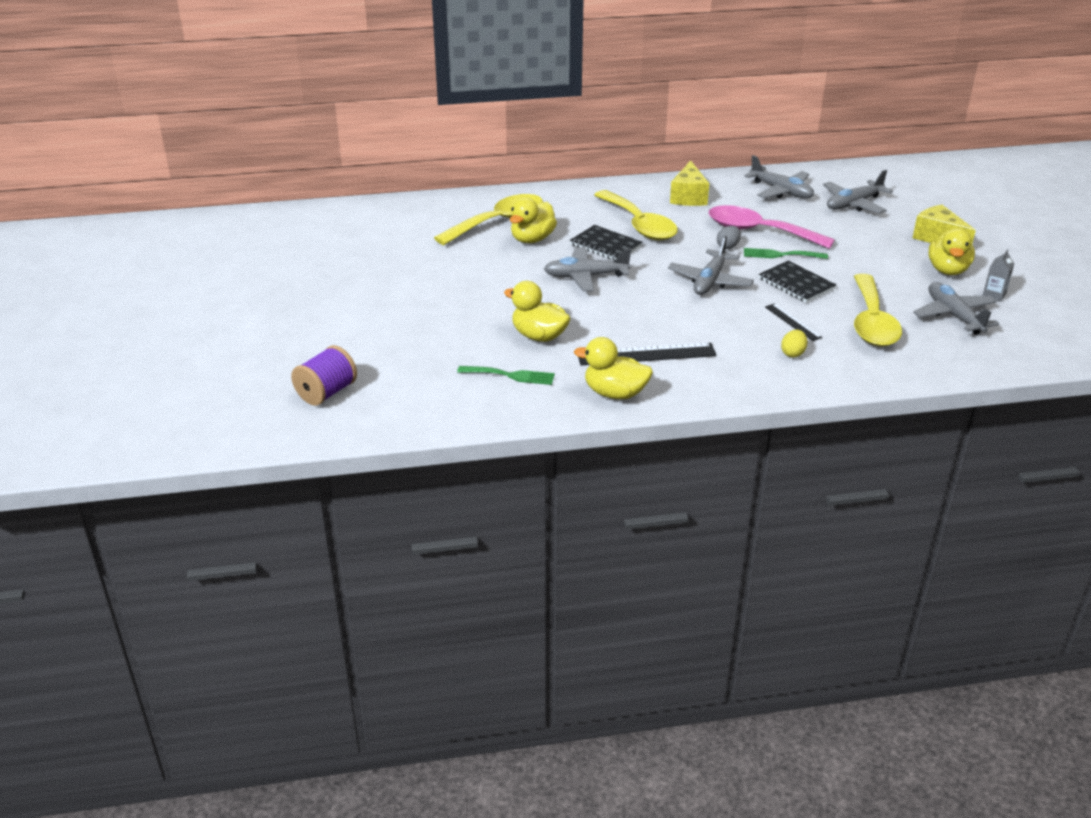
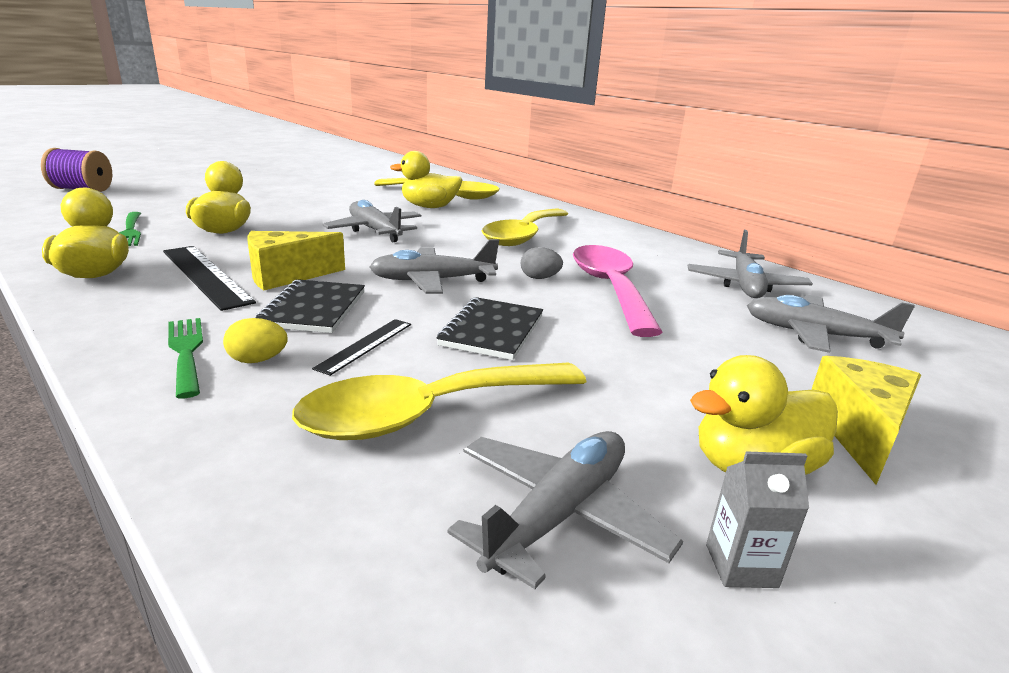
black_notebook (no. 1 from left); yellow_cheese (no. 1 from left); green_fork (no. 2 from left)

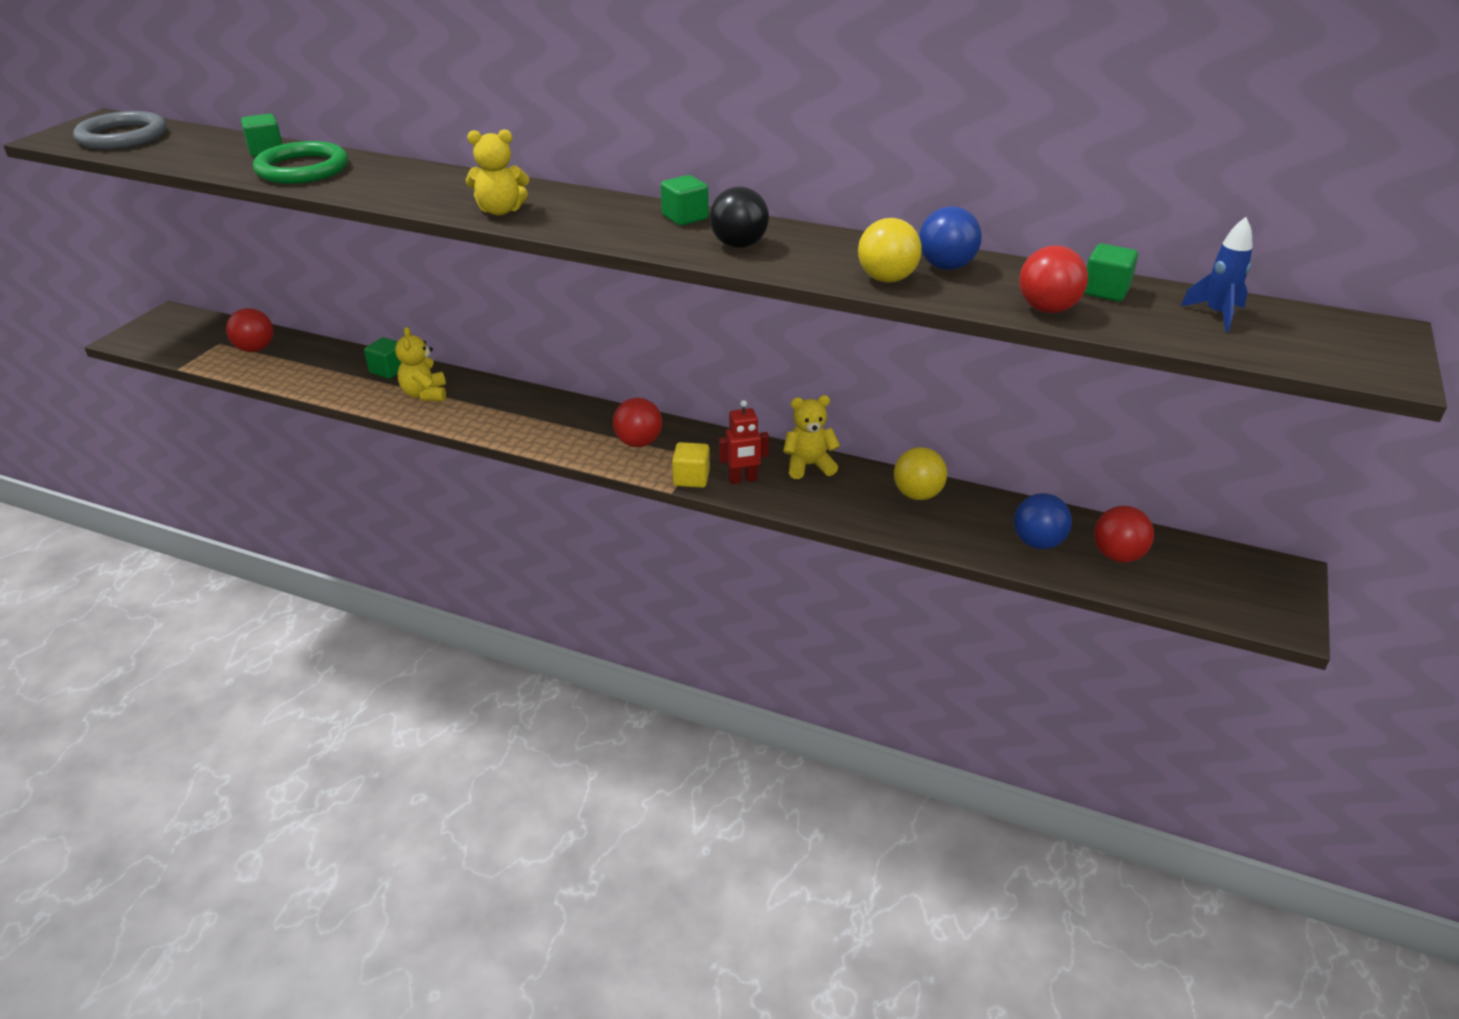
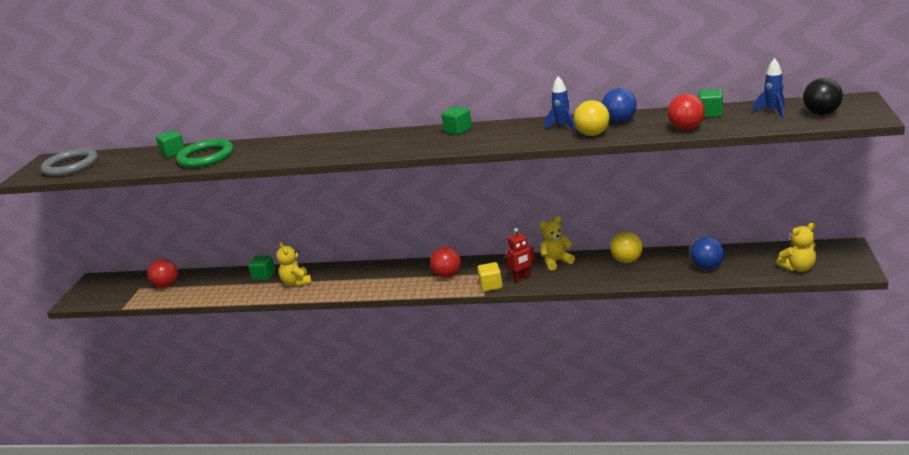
red_ball (no. 4 from left in the first image); blue_rocket (no. 1 from left); yellow_teddy_bear (no. 3 from left); black_ball

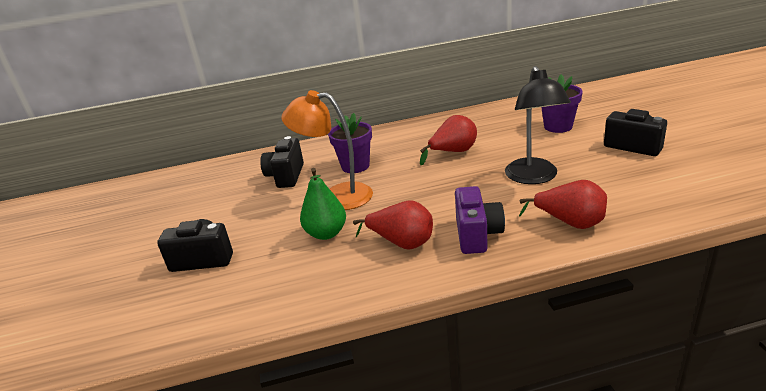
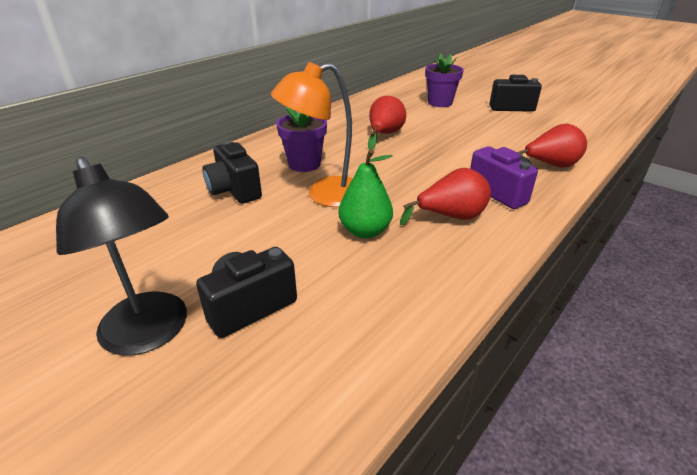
black_lamp

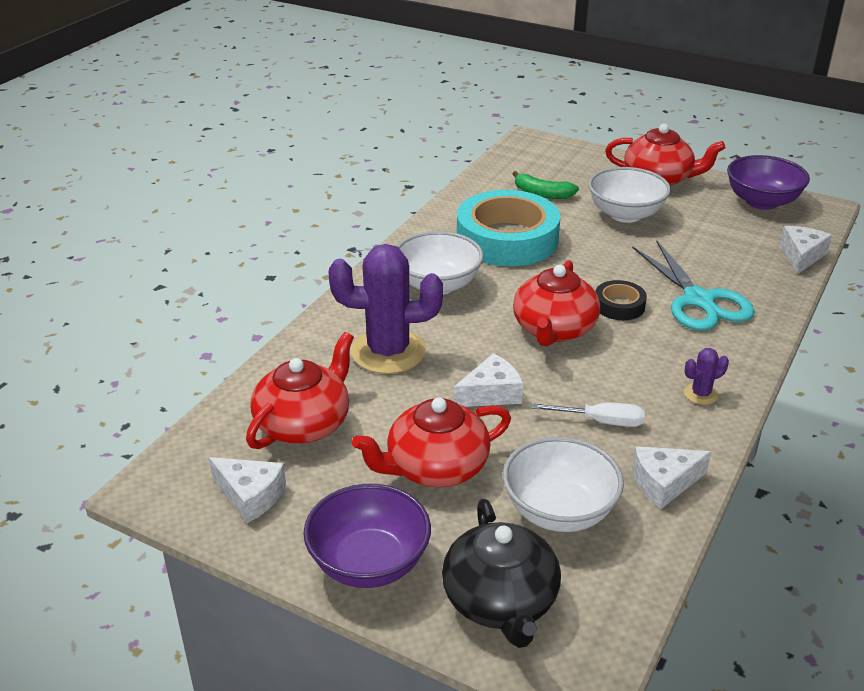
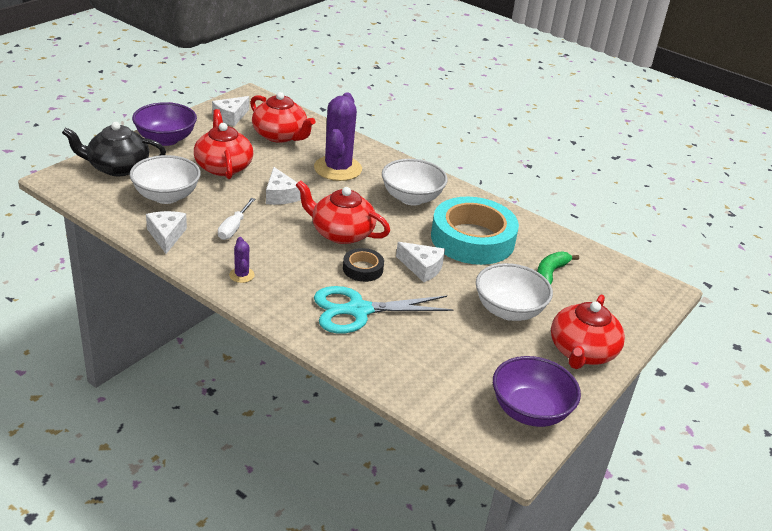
white_cheese (no. 4 from left)

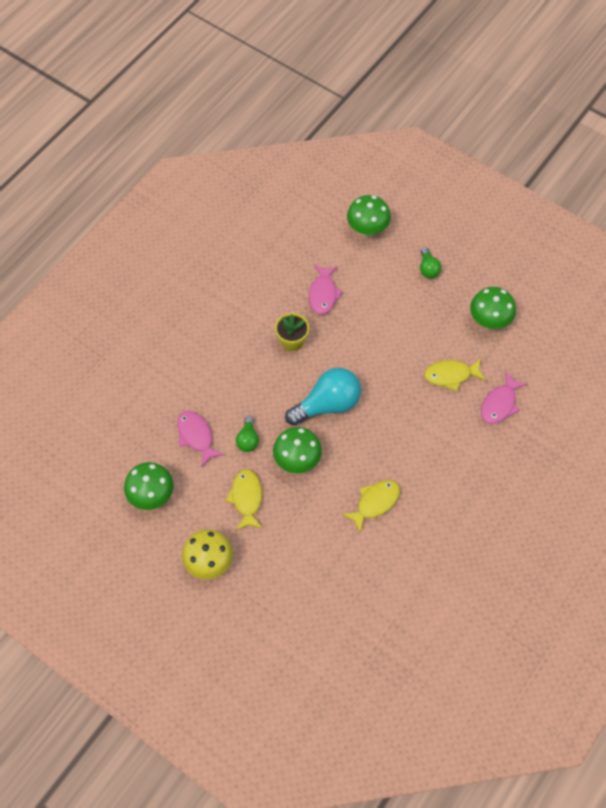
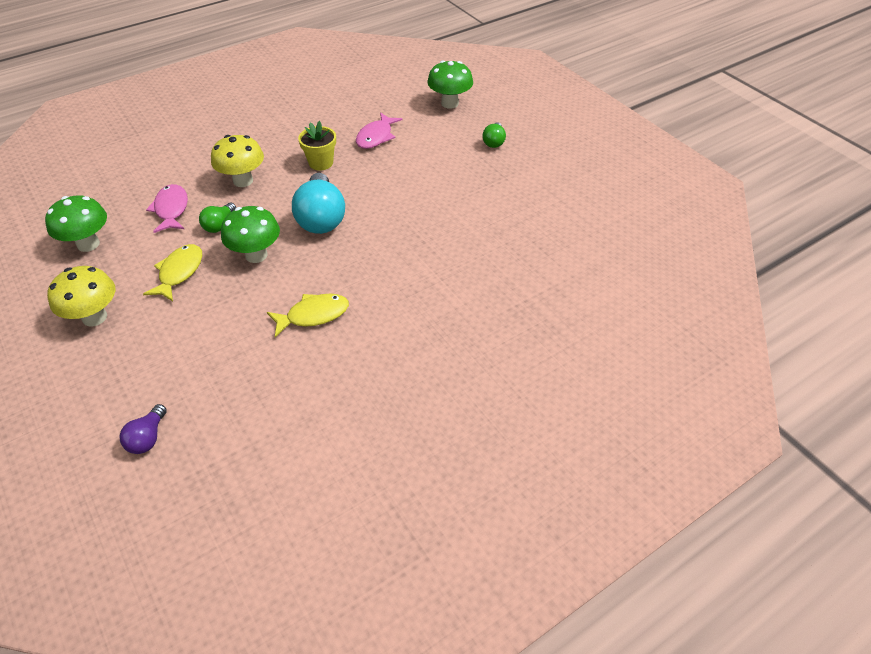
yellow_fish (no. 3 from left in the first image); green_mushroom (no. 4 from left in the first image); pink_fish (no. 3 from left in the first image); purple_light_bulb; yellow_mushroom (no. 2 from left); turquoise_light_bulb

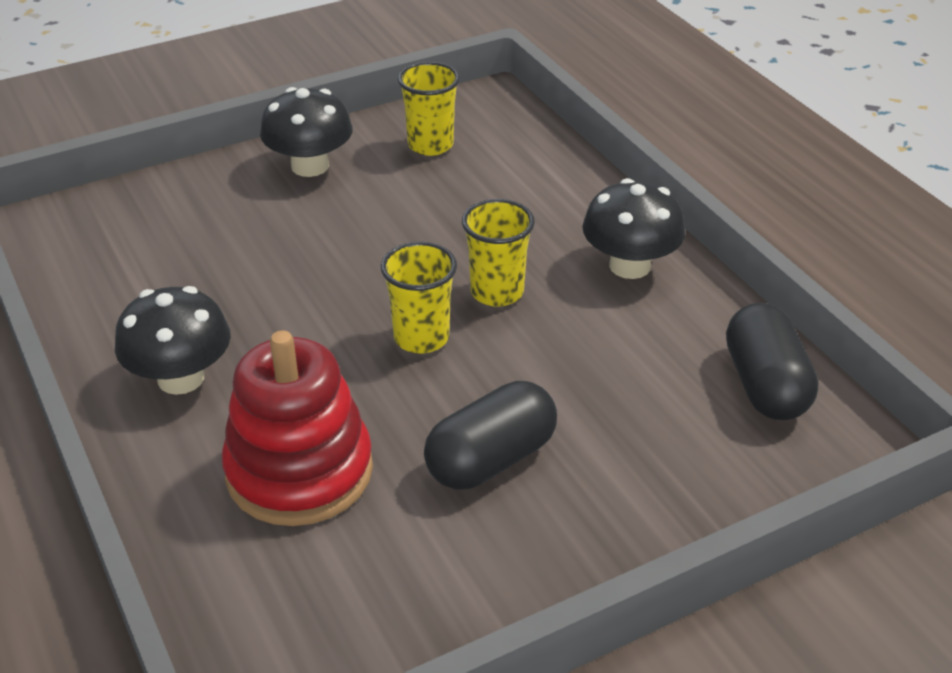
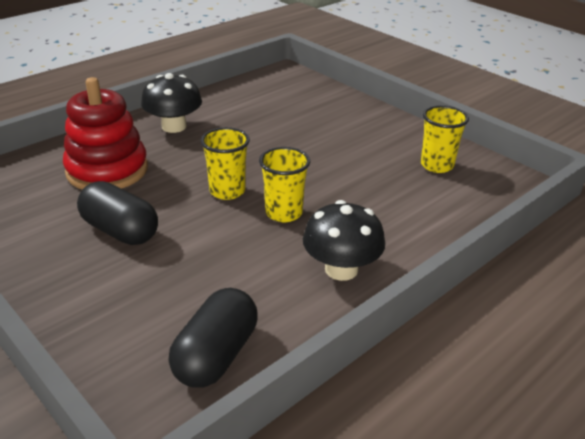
black_mushroom (no. 2 from left in the first image); black_capsule (no. 2 from left)

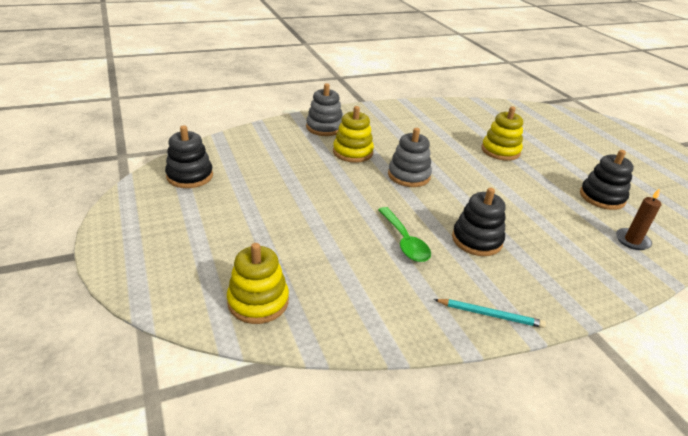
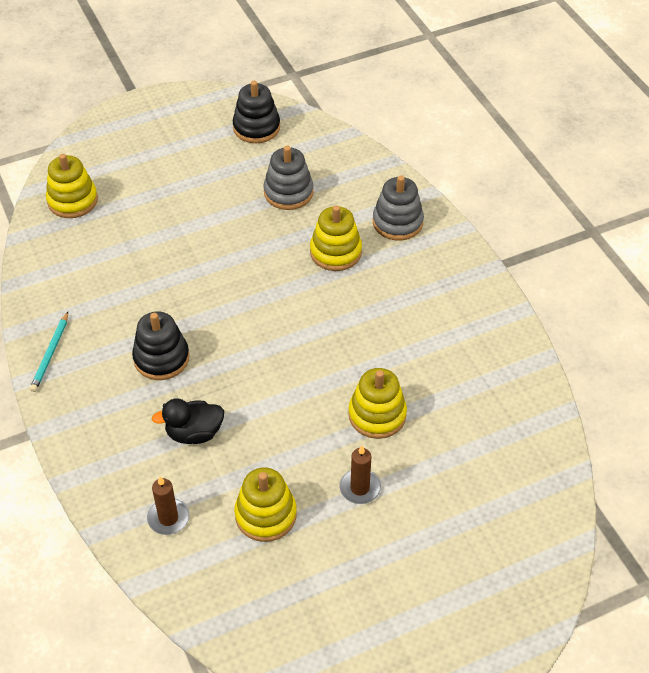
green_spoon; black_duck; brown_candle (no. 2 from left); grey_stacking_toy (no. 1 from left); yellow_stacking_toy (no. 2 from left)

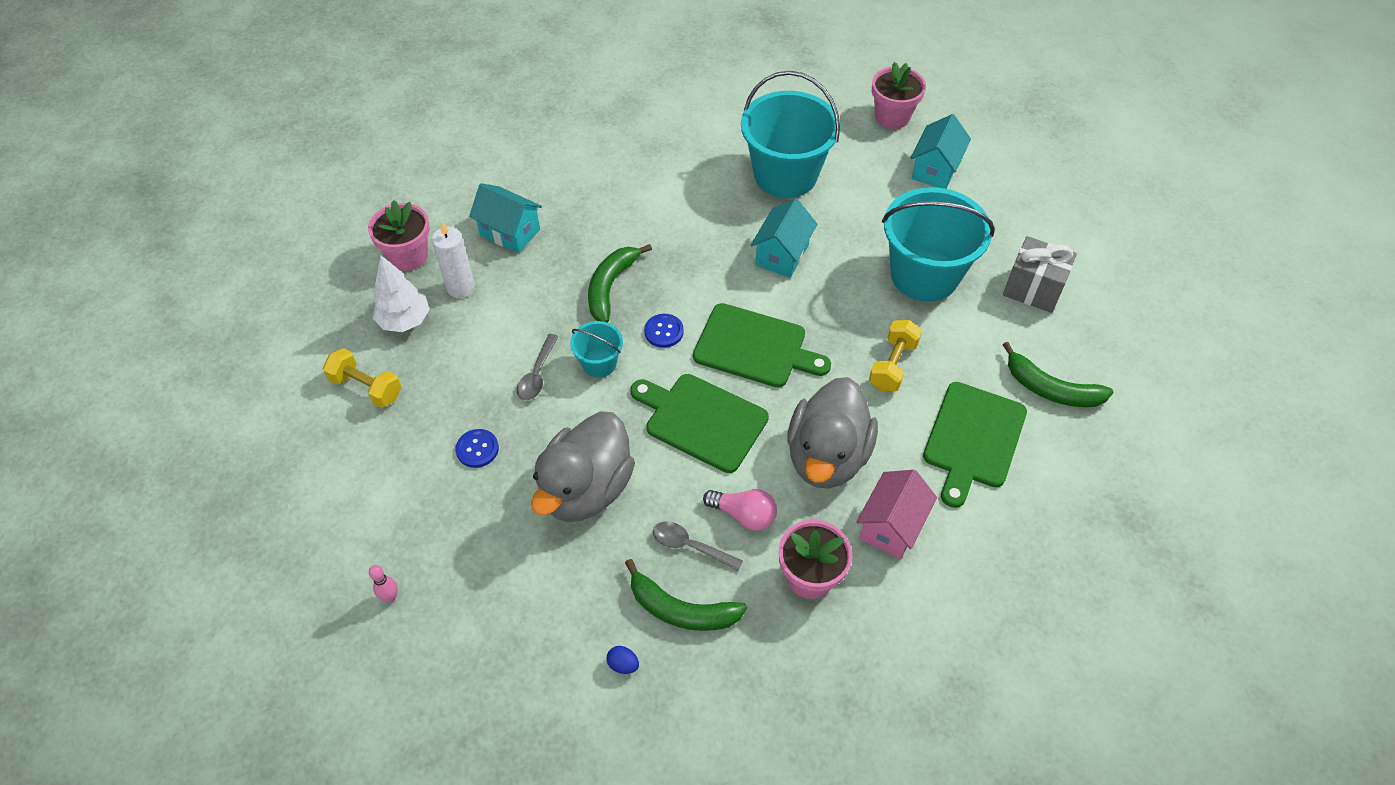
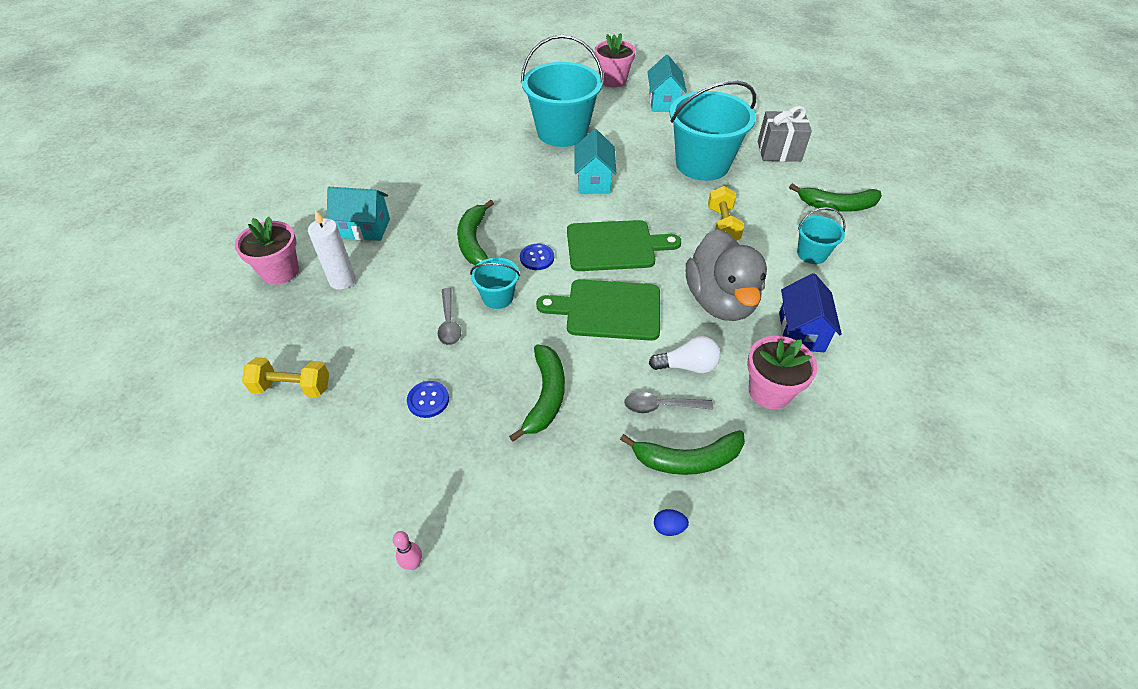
white_tree; green_banana (no. 2 from left); turquoise_bucket (no. 4 from left); white_light_bulb; blue_house

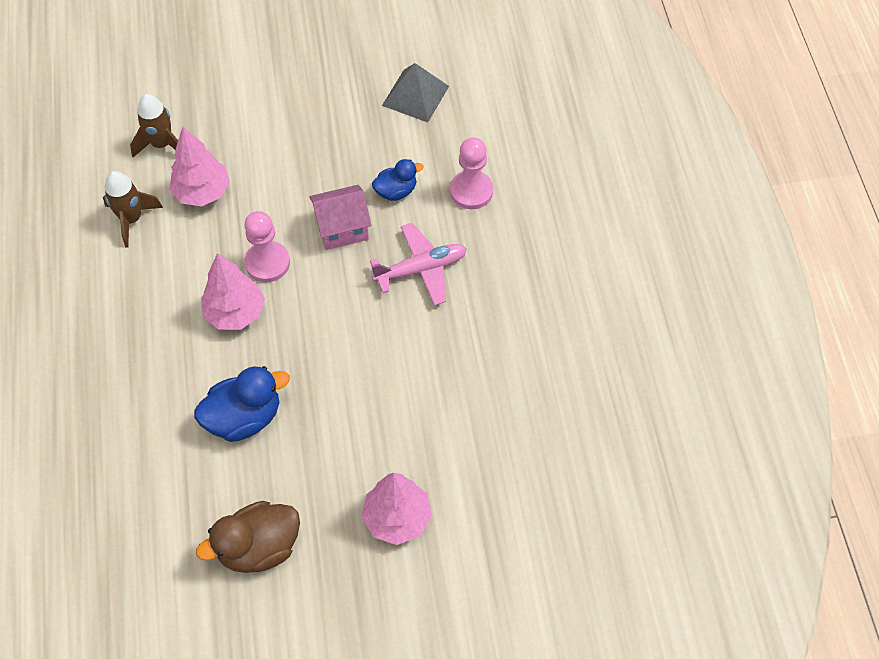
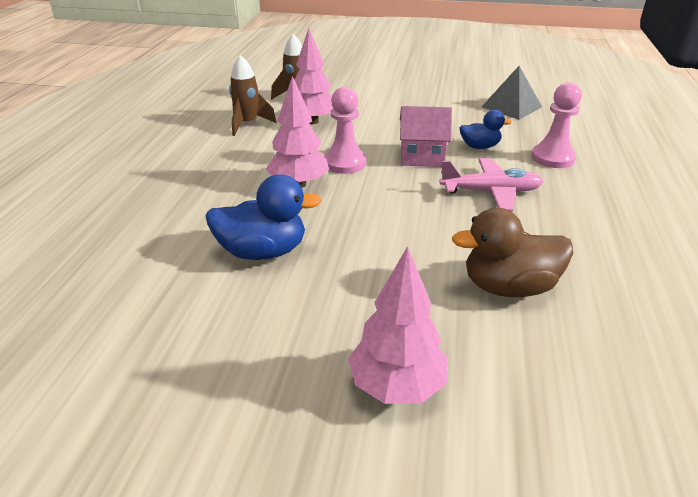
brown_duck

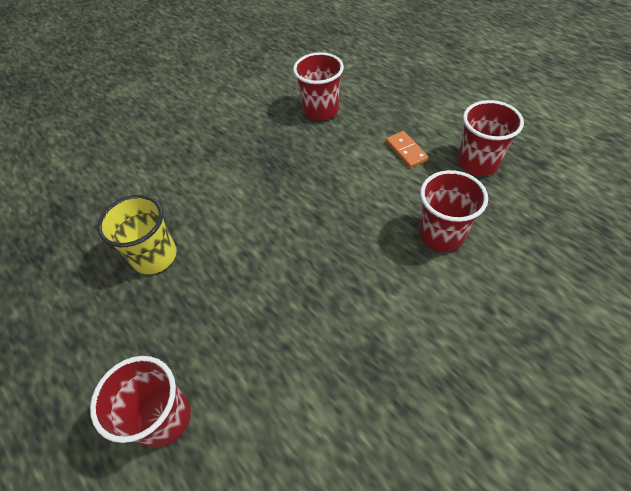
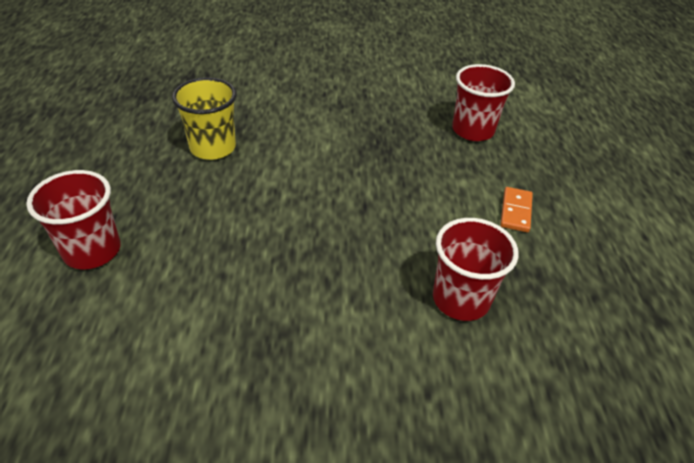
red_cup (no. 4 from left in the first image)

